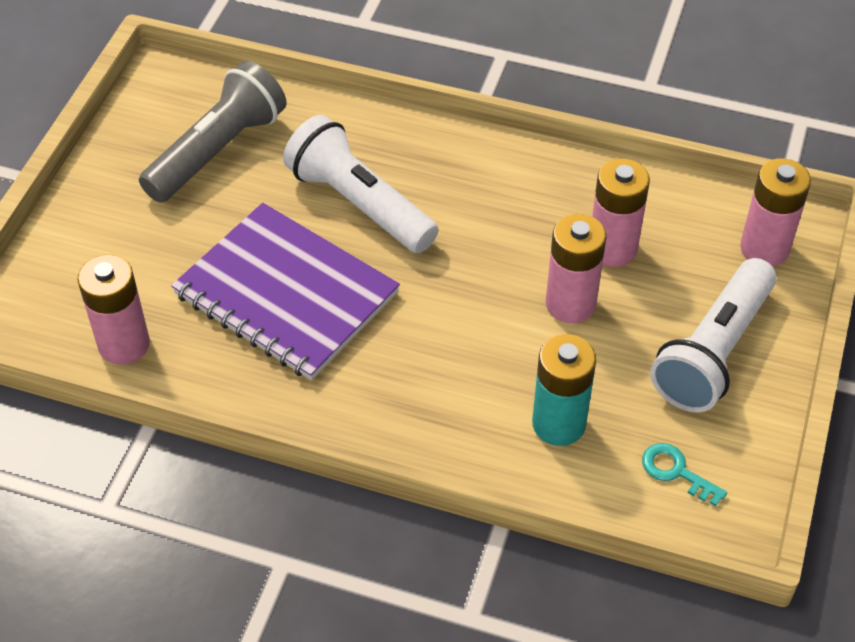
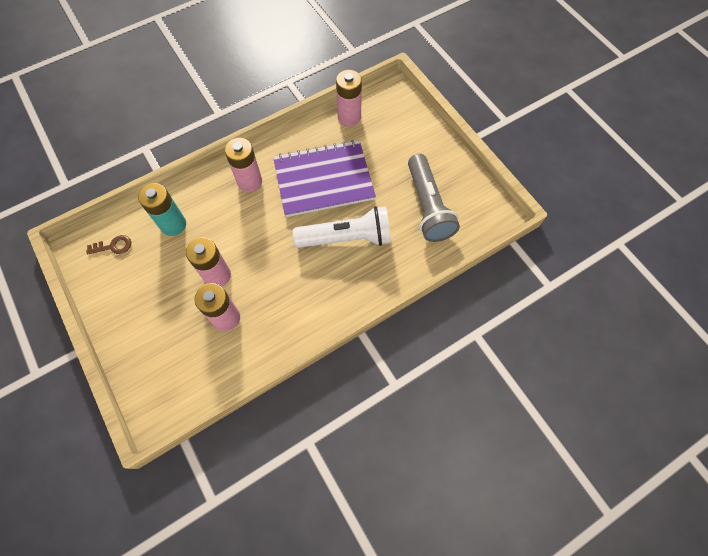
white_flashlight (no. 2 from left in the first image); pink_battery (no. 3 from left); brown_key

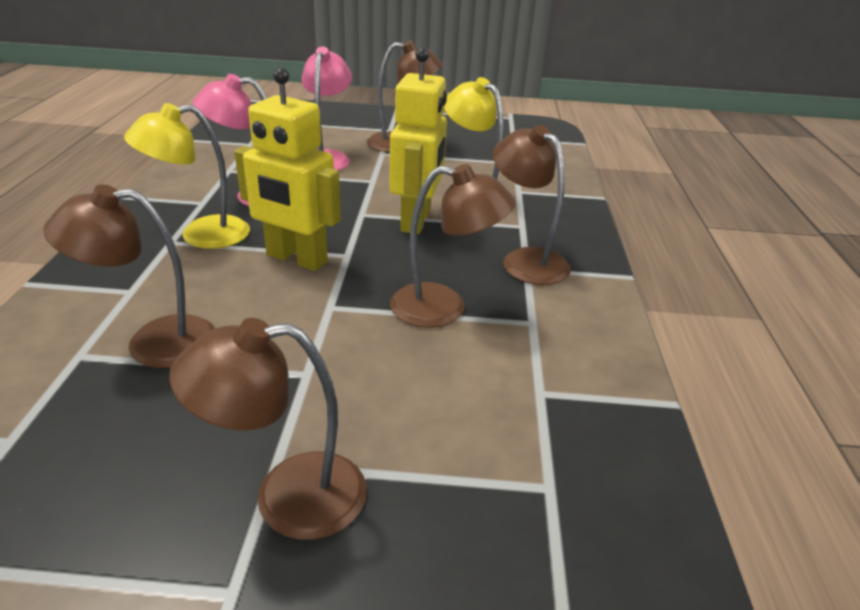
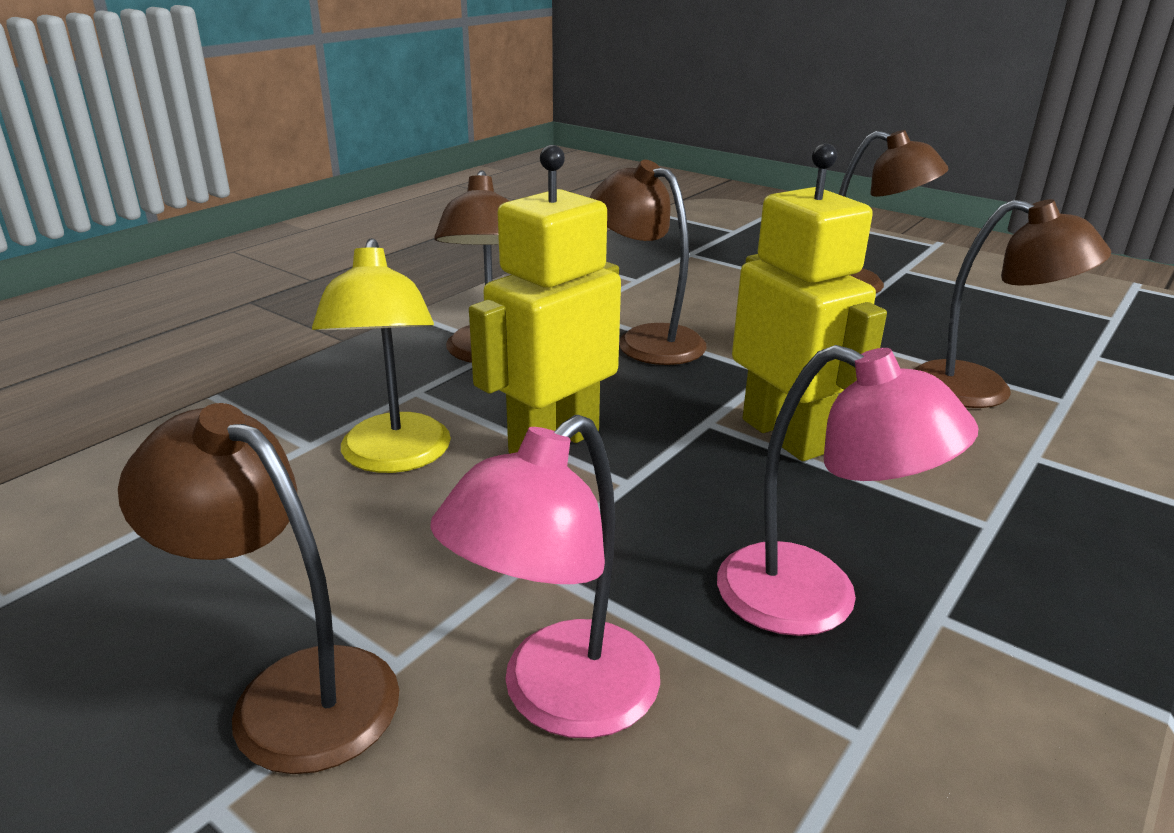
yellow_lamp (no. 1 from left in the first image)

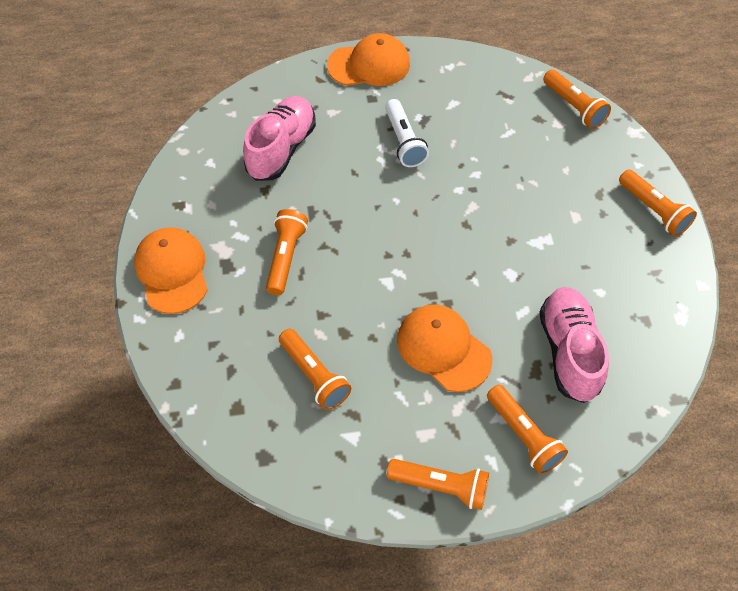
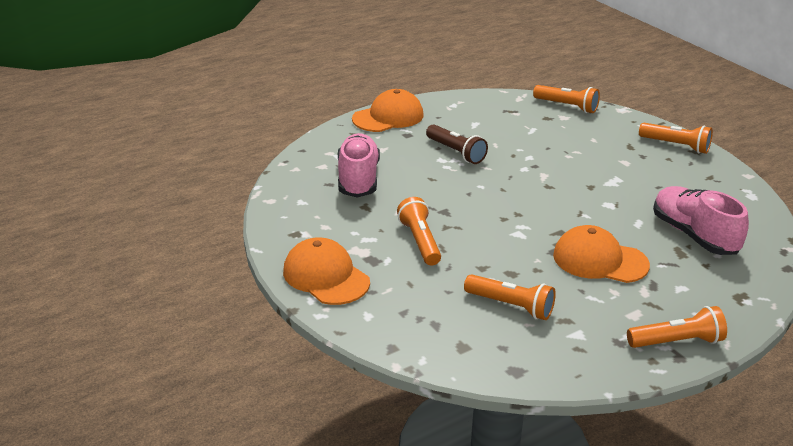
orange_flashlight (no. 4 from left in the first image); brown_flashlight

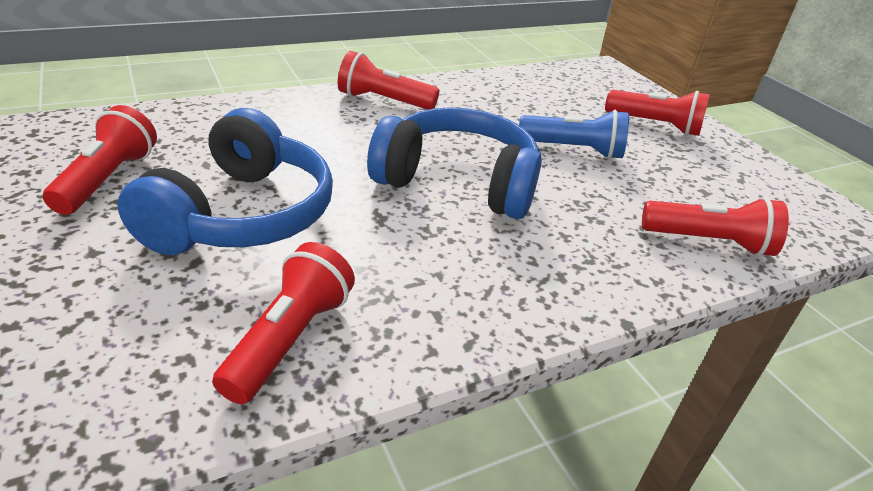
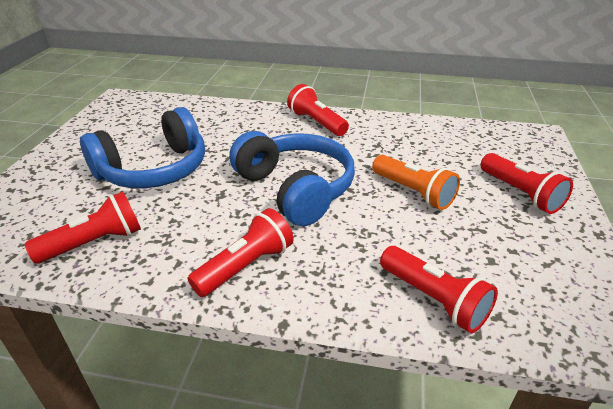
red_flashlight (no. 2 from left); orange_flashlight

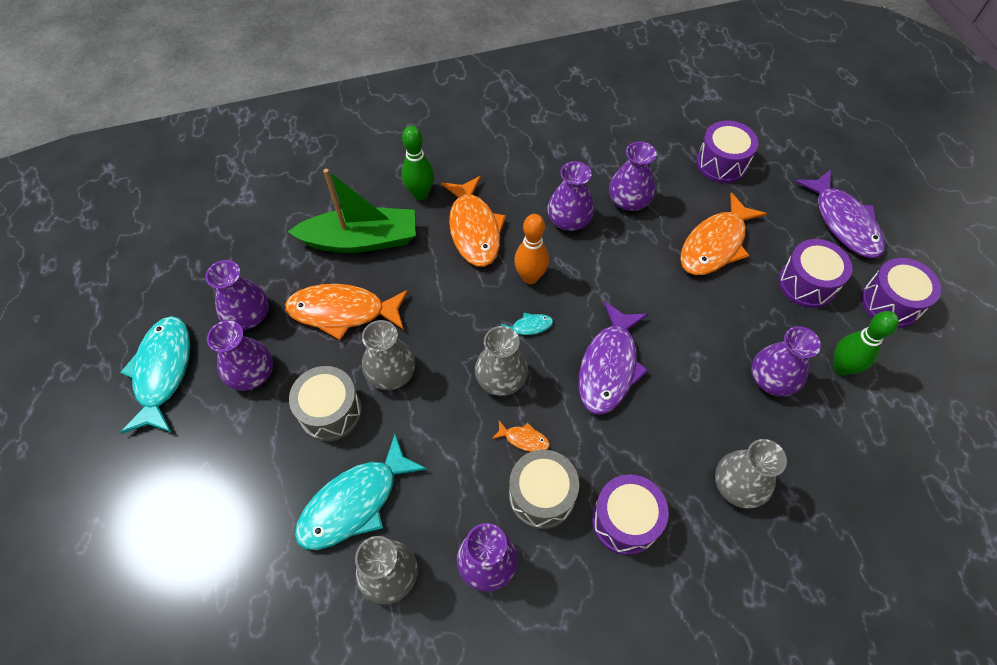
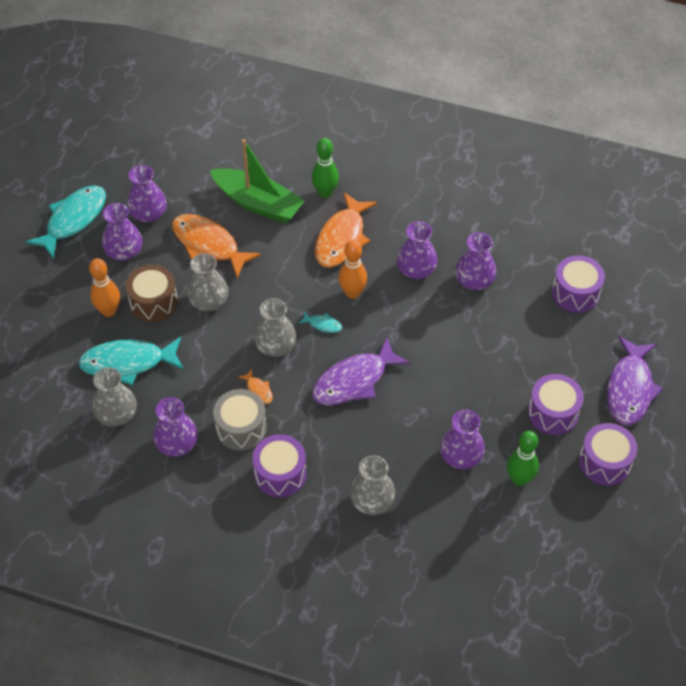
orange_fish (no. 4 from left in the first image); orange_bowling_pin (no. 1 from left); brown_drum

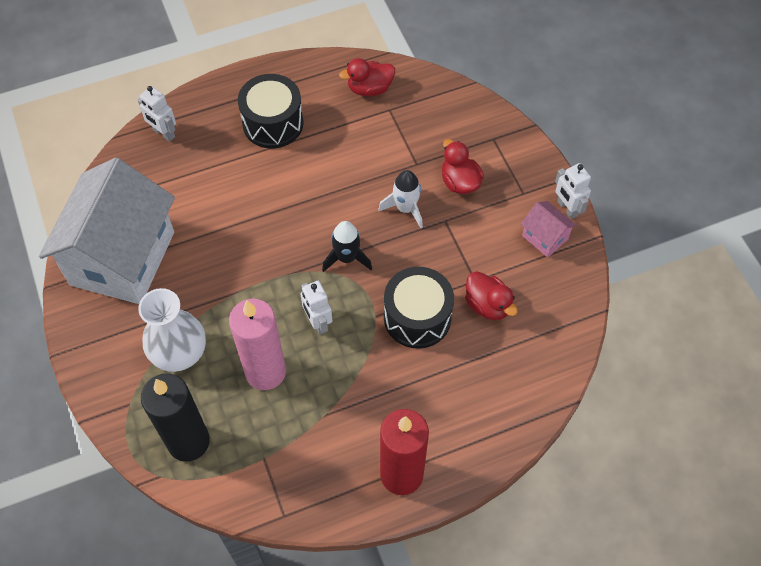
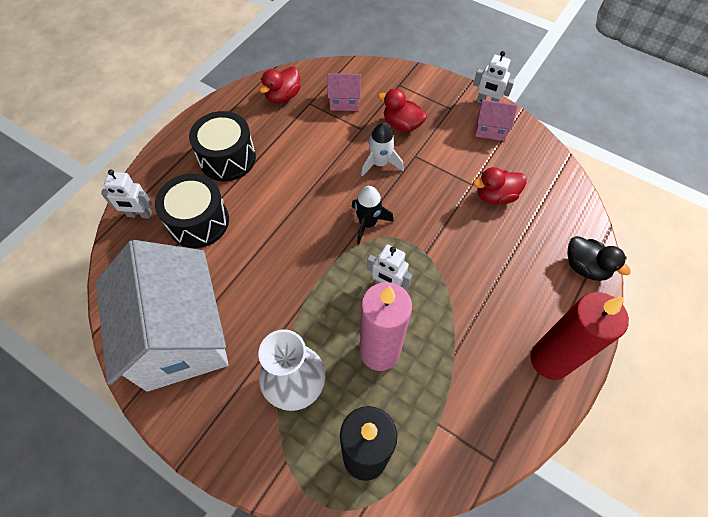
pink_house (no. 1 from left); black_duck; black_drum (no. 1 from left); red_duck (no. 3 from left)

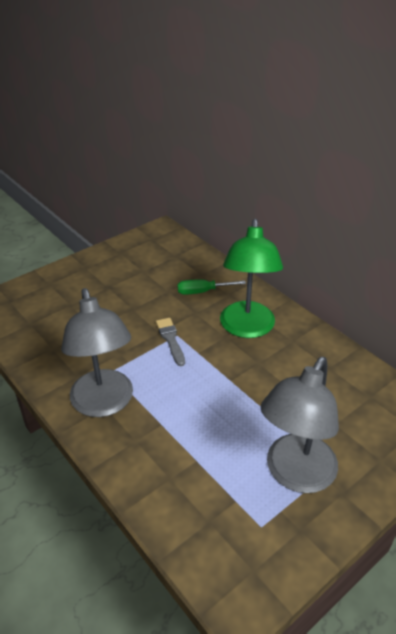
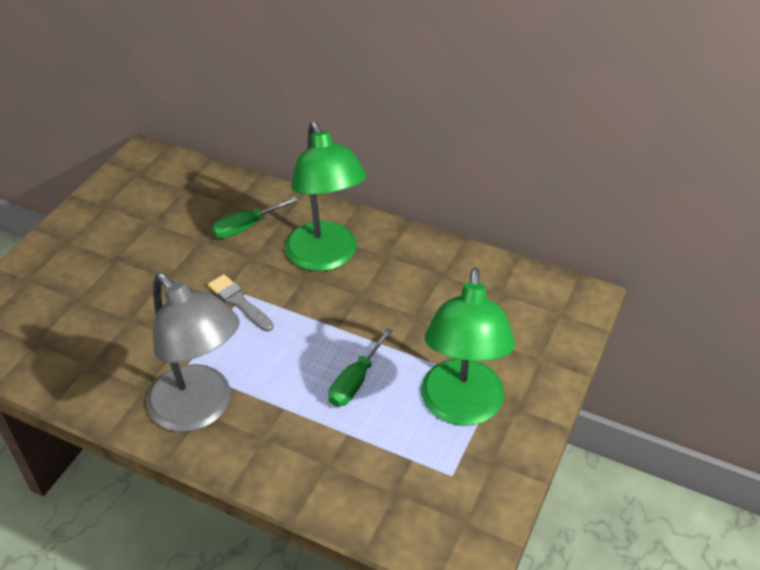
green_screwdriver (no. 2 from left); green_lamp (no. 2 from left)

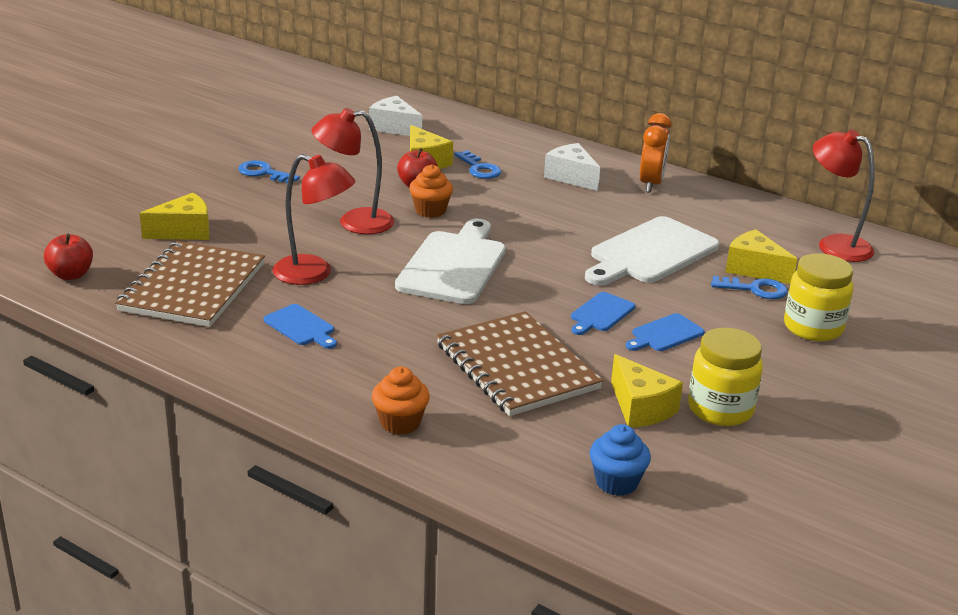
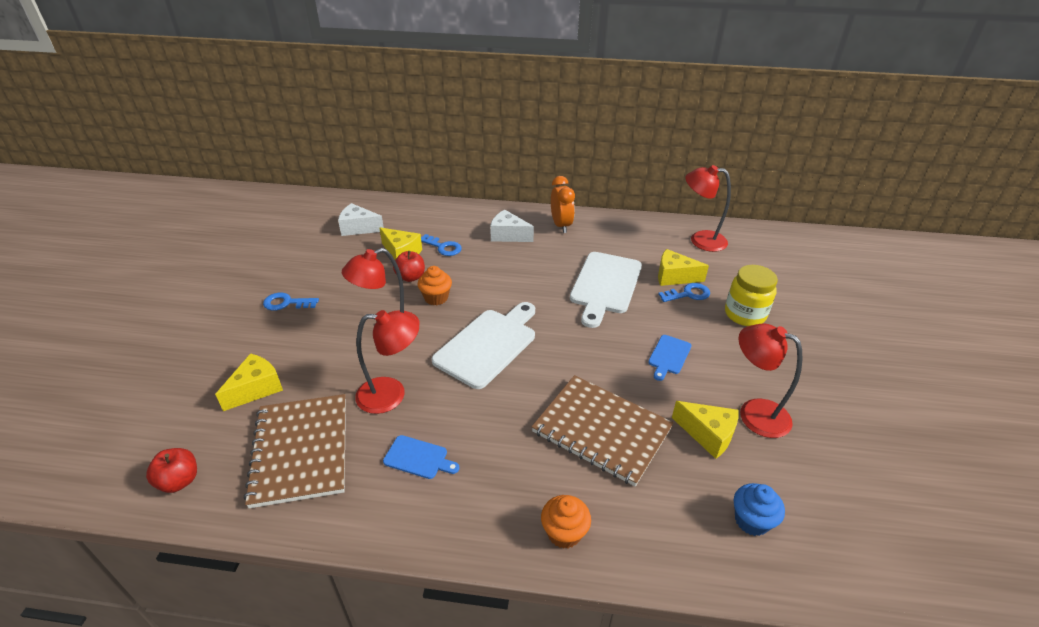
blue_cutting_board (no. 2 from left in the first image); red_lamp (no. 4 from left); white_cutting_board (no. 1 from left)

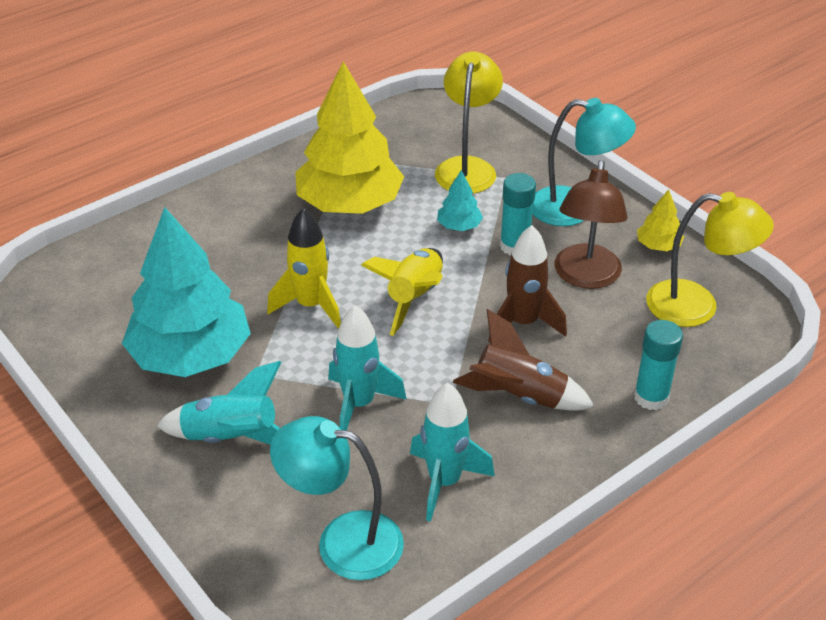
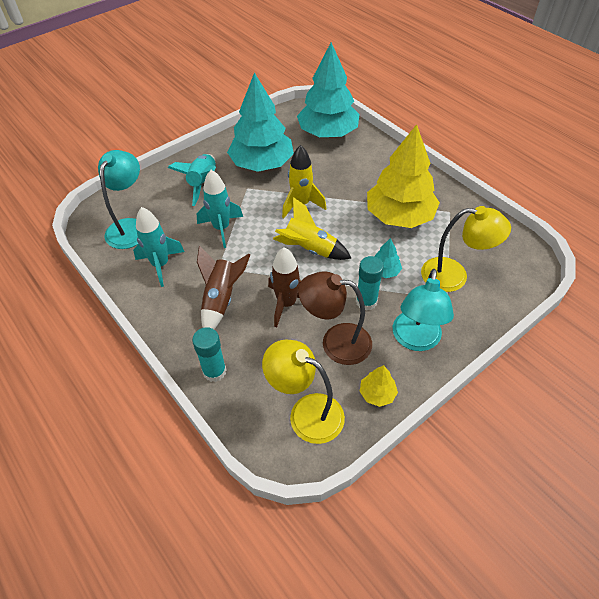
turquoise_tree (no. 2 from left); yellow_lamp (no. 1 from left)

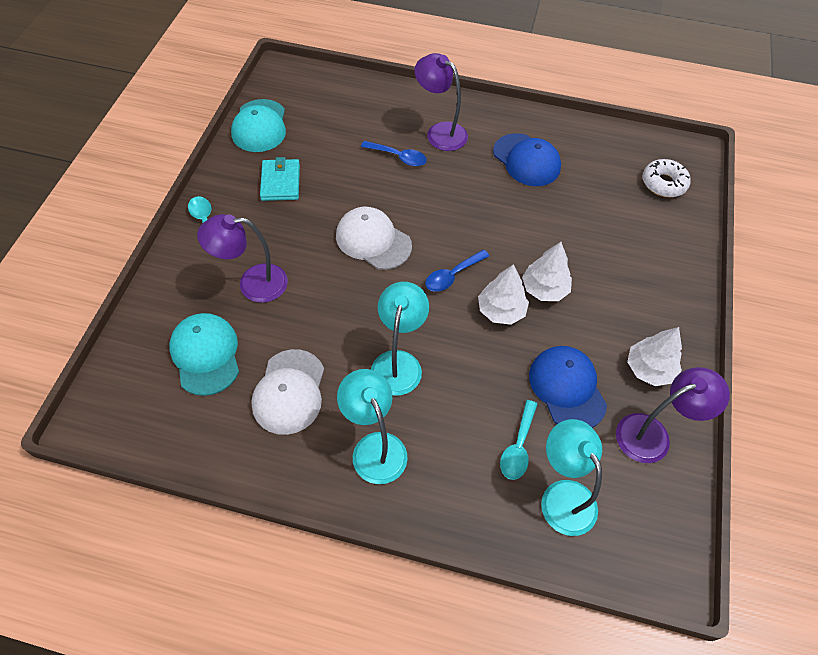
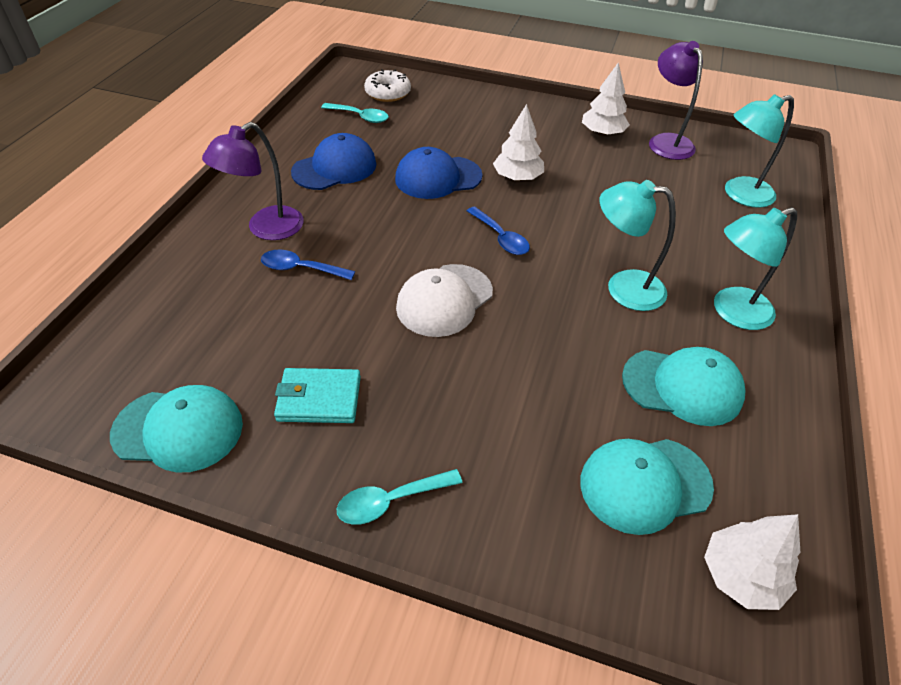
purple_lamp (no. 1 from left in the first image); white_tree (no. 3 from left); turquoise_spoon (no. 1 from left); blue_cap (no. 2 from left); turquoise_cap (no. 3 from left); blue_spoon (no. 1 from left)

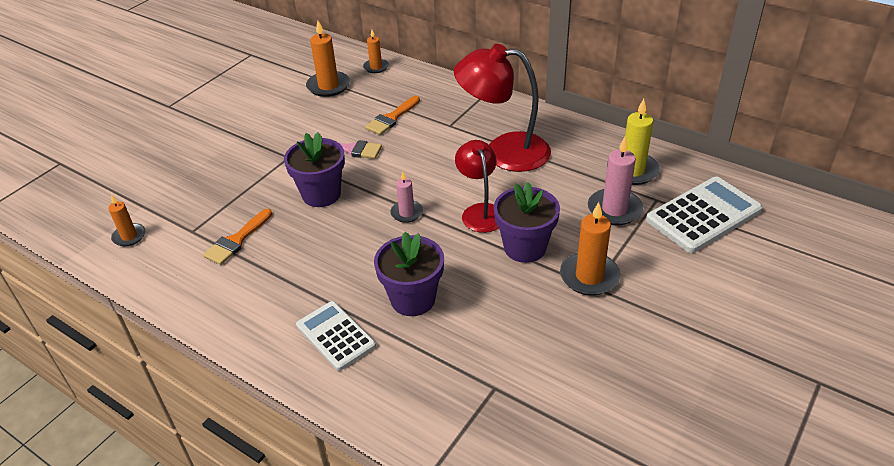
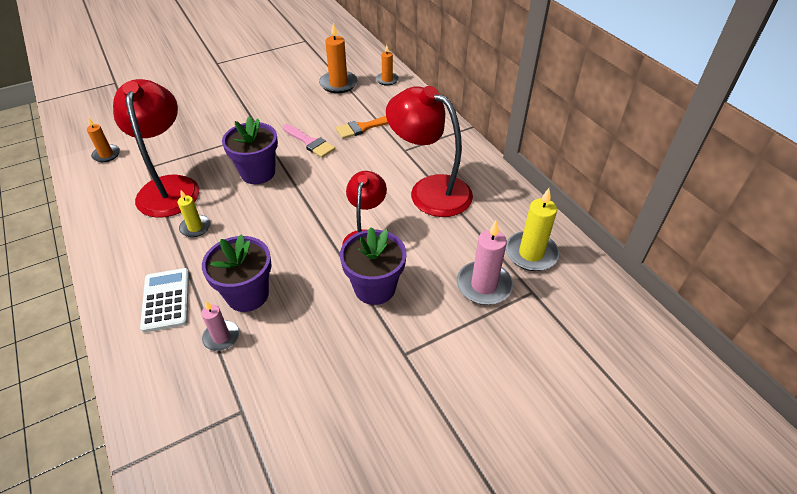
orange_candle (no. 4 from left in the first image); white_calculator (no. 2 from left in the first image); yellow_candle (no. 1 from left); pink_candle (no. 1 from left); red_lamp (no. 1 from left)

